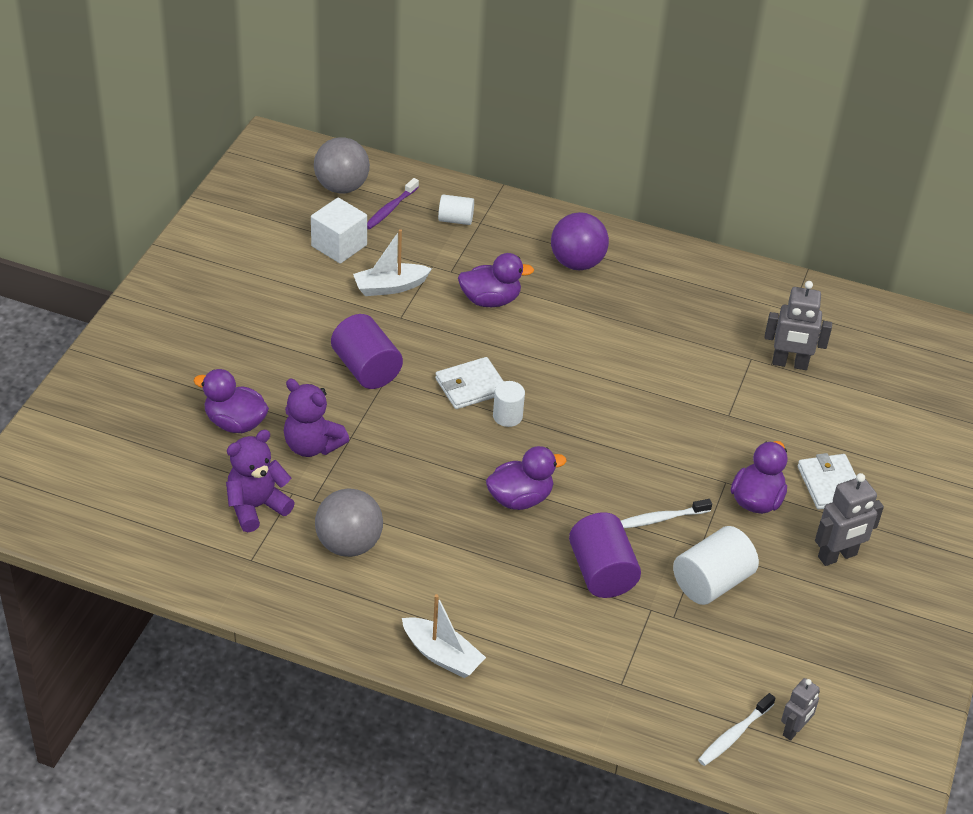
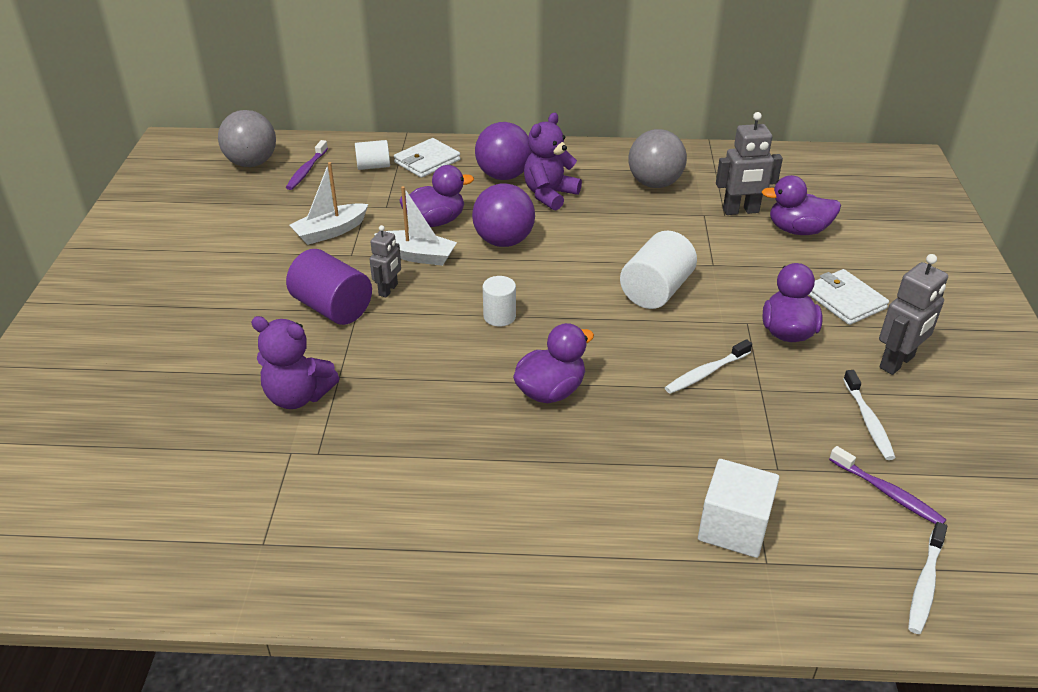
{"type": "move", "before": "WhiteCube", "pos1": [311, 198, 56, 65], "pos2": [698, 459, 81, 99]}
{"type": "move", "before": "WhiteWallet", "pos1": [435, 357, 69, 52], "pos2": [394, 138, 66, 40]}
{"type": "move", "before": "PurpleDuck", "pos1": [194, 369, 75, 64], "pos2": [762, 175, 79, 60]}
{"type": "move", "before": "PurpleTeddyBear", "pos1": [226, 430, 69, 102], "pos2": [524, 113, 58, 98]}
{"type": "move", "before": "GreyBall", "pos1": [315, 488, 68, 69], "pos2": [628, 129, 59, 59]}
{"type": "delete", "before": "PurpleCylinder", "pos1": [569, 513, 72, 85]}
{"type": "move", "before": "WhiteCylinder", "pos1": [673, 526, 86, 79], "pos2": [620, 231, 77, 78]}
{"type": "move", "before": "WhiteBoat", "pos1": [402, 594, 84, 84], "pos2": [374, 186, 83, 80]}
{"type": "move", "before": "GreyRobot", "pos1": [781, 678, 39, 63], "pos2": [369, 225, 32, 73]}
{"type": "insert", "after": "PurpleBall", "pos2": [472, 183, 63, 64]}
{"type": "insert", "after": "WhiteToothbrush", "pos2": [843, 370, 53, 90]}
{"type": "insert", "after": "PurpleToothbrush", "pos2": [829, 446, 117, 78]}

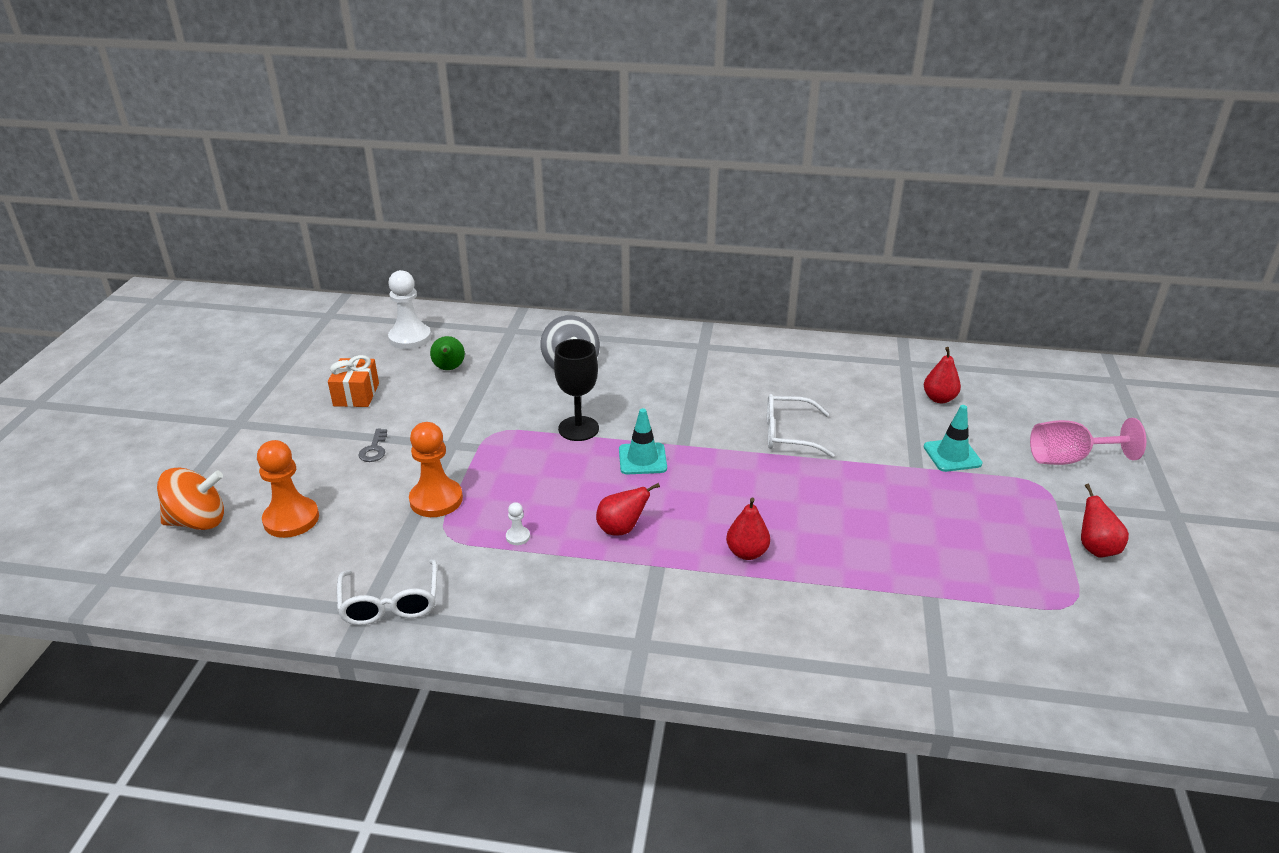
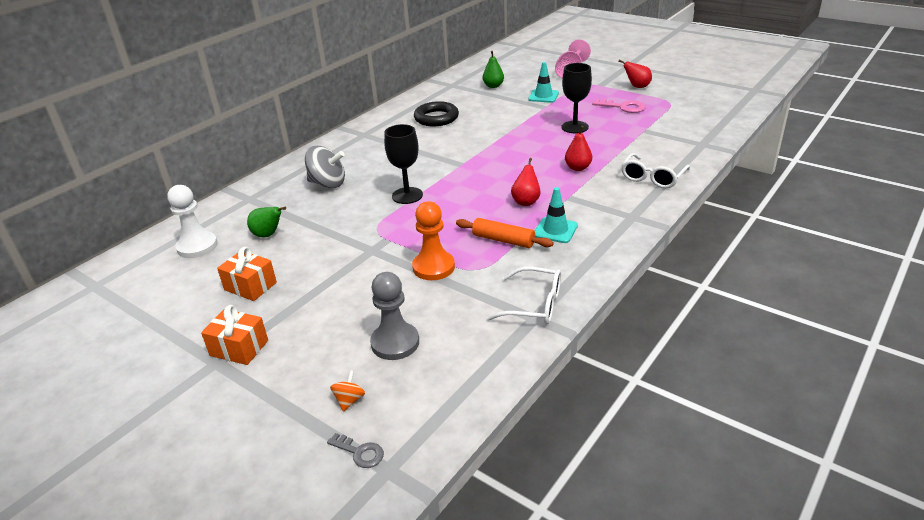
{"type": "recolor", "before": "RedPear", "after": "GreenPear", "pos1": [924, 347, 37, 56], "pos2": [483, 51, 21, 37]}
{"type": "move", "before": "WhiteGlasses", "pos1": [767, 394, 67, 63], "pos2": [621, 153, 69, 35]}
{"type": "move", "before": "TurquoiseTrafficCone", "pos1": [619, 408, 48, 66], "pos2": [535, 187, 43, 56]}
{"type": "move", "before": "GreyKey", "pos1": [358, 429, 29, 33], "pos2": [327, 433, 57, 35]}
{"type": "recolor", "before": "OrangePawn", "after": "GreyPawn", "pos1": [257, 440, 62, 98], "pos2": [370, 272, 49, 88]}
{"type": "resize", "before": "OrangeSpinningTop", "pos1": [157, 467, 67, 63], "pos2": [330, 370, 35, 42], "scale": 0.49}
{"type": "replace", "before": "WhitePawn", "after": "OrangeRollingPin", "pos1": [506, 502, 24, 43], "pos2": [456, 218, 98, 30]}
{"type": "insert", "after": "BlackGoblet", "pos2": [561, 63, 31, 70]}
{"type": "insert", "after": "PinkKey", "pos2": [592, 99, 54, 14]}
{"type": "insert", "after": "BlackRing", "pos2": [414, 101, 45, 25]}
{"type": "insert", "after": "OrangeGift", "pos2": [201, 305, 67, 60]}

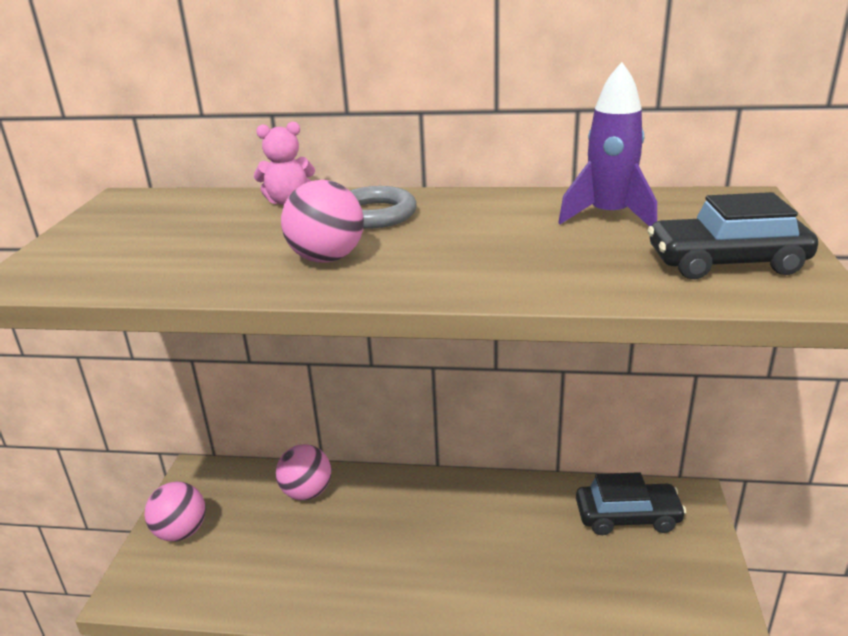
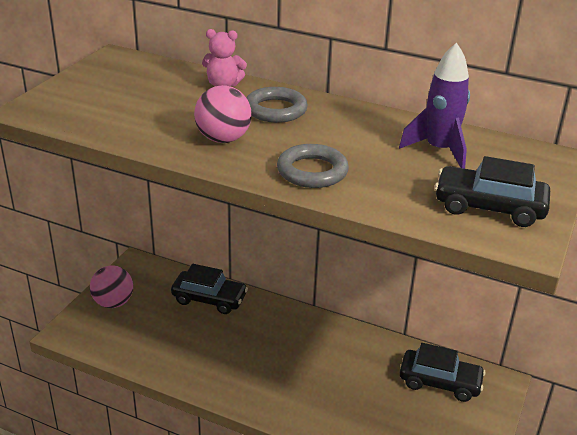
{"type": "replace", "before": "PinkBall", "after": "BlackCar", "pos1": [276, 444, 55, 56], "pos2": [171, 264, 77, 50]}
{"type": "insert", "after": "GreyRing", "pos2": [277, 144, 72, 44]}

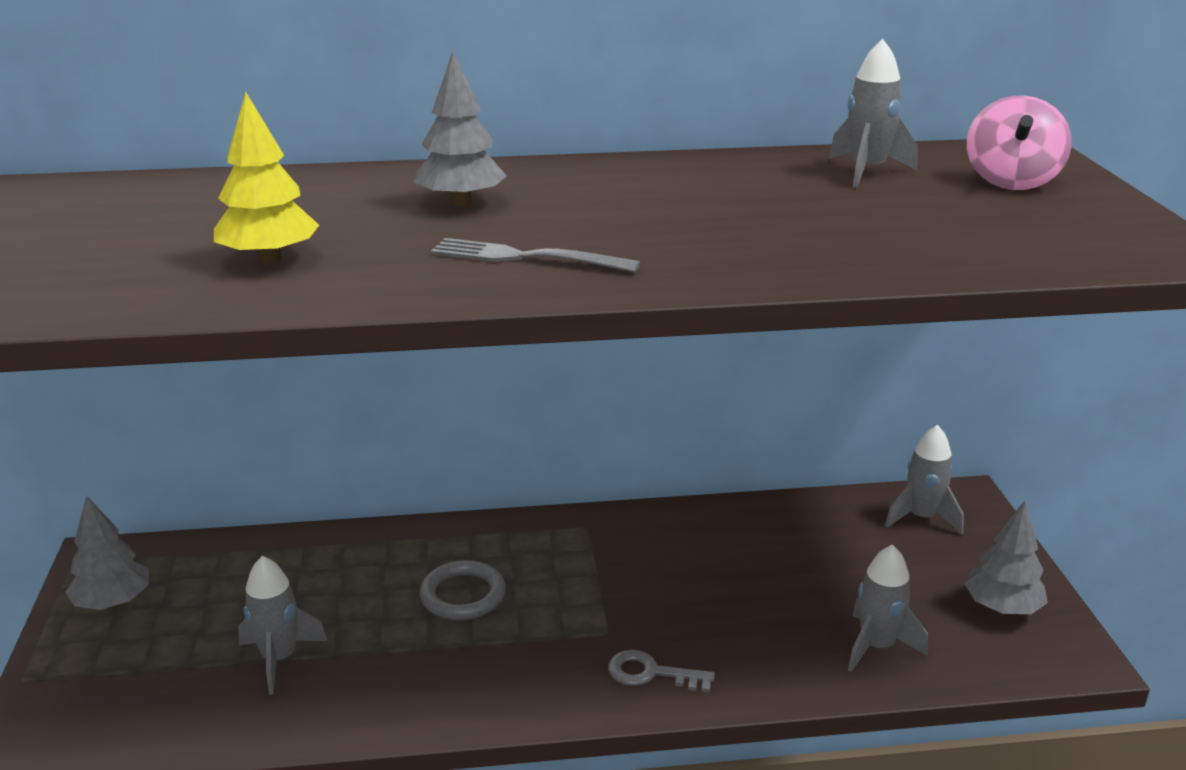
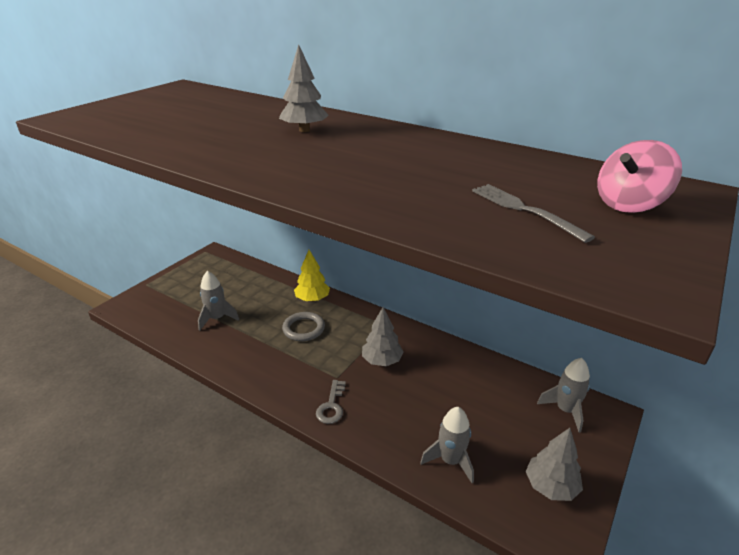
{"type": "delete", "before": "GreyRocket", "pos1": [829, 39, 89, 149]}
{"type": "move", "before": "YellowTree", "pos1": [214, 92, 105, 172], "pos2": [294, 250, 36, 52]}
{"type": "move", "before": "GreyFork", "pos1": [431, 238, 209, 34], "pos2": [472, 184, 123, 59]}
{"type": "move", "before": "GreyTree", "pos1": [65, 496, 84, 114], "pos2": [362, 307, 42, 59]}
{"type": "rotate", "before": "GreyKey", "pos1": [608, 650, 107, 43], "pos2": [316, 380, 30, 44], "turn": -135}

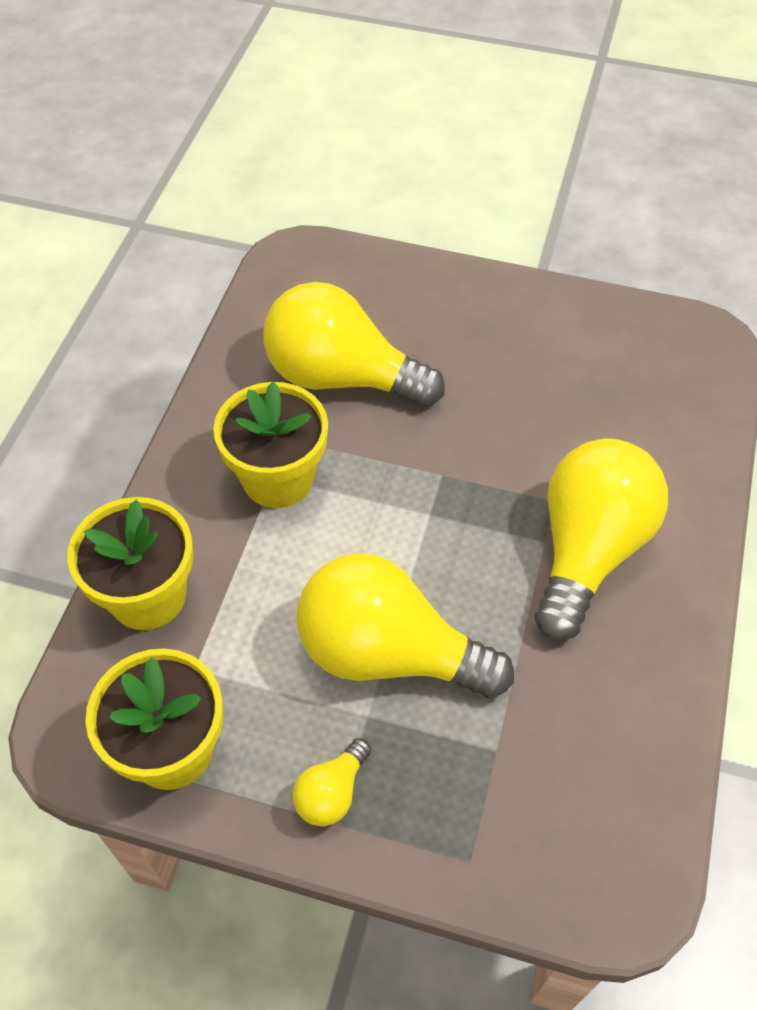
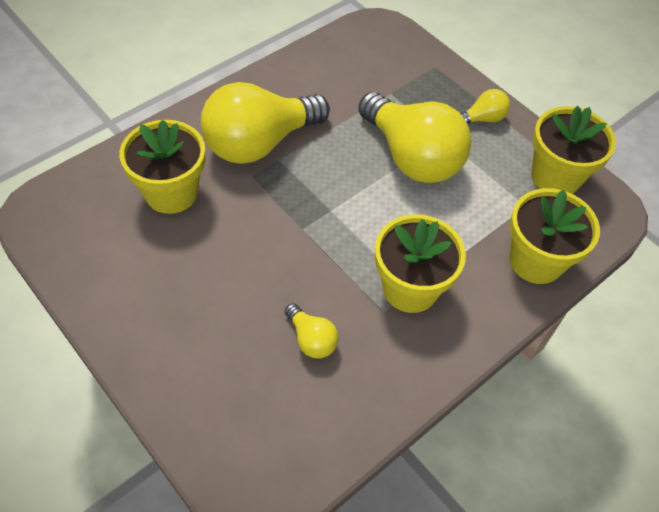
{"type": "resize", "before": "YellowLightBulb", "pos1": [263, 282, 182, 125], "pos2": [285, 303, 53, 56], "scale": 0.44}
{"type": "insert", "after": "YellowFlowerPot", "pos2": [120, 120, 85, 94]}

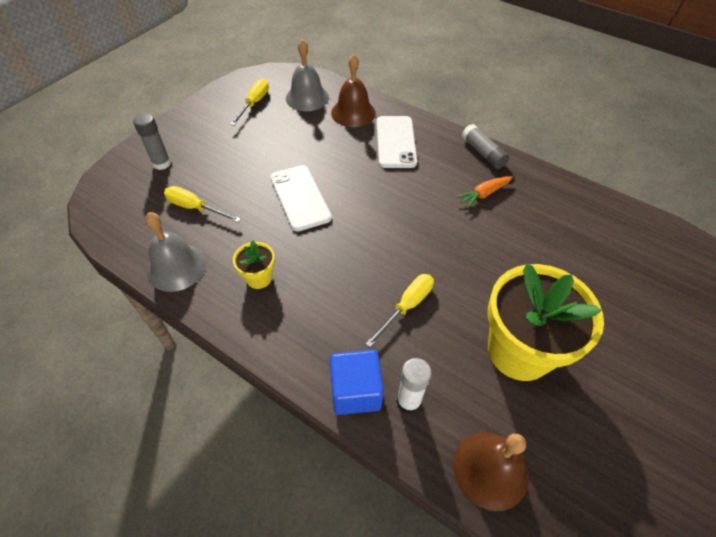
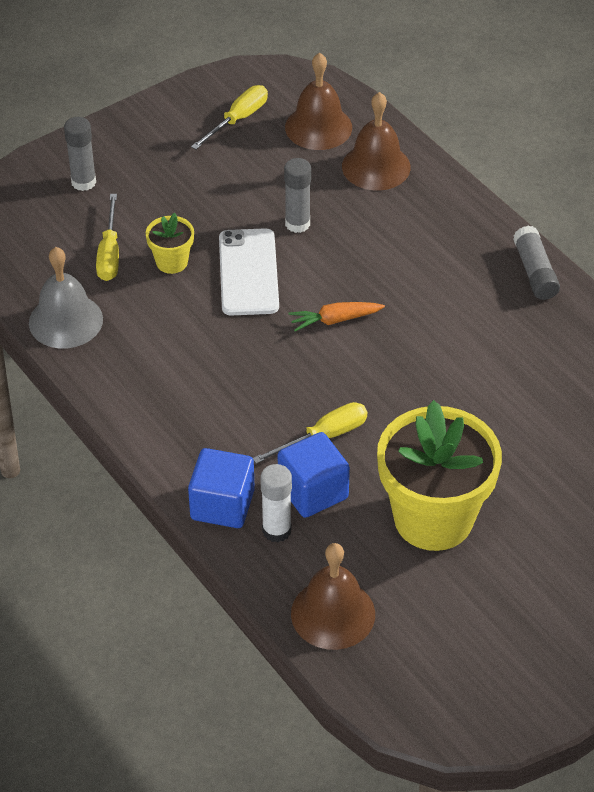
{"type": "recolor", "before": "GreyBell", "after": "BrownBell", "pos1": [286, 39, 43, 72], "pos2": [285, 52, 67, 98]}
{"type": "delete", "before": "WhitePhone", "pos1": [376, 116, 41, 52]}
{"type": "move", "before": "OrangeCarrot", "pos1": [456, 176, 57, 32], "pos2": [288, 302, 97, 30]}
{"type": "rotate", "before": "YellowScrewdriver", "pos1": [164, 186, 77, 36], "pos2": [96, 194, 23, 87], "turn": -135}
{"type": "move", "before": "YellowFlowerPot", "pos1": [233, 240, 42, 49], "pos2": [146, 213, 48, 61]}
{"type": "insert", "after": "GreyGlueStick", "pos2": [284, 158, 27, 75]}
{"type": "insert", "after": "BlueCube", "pos2": [278, 432, 72, 86]}

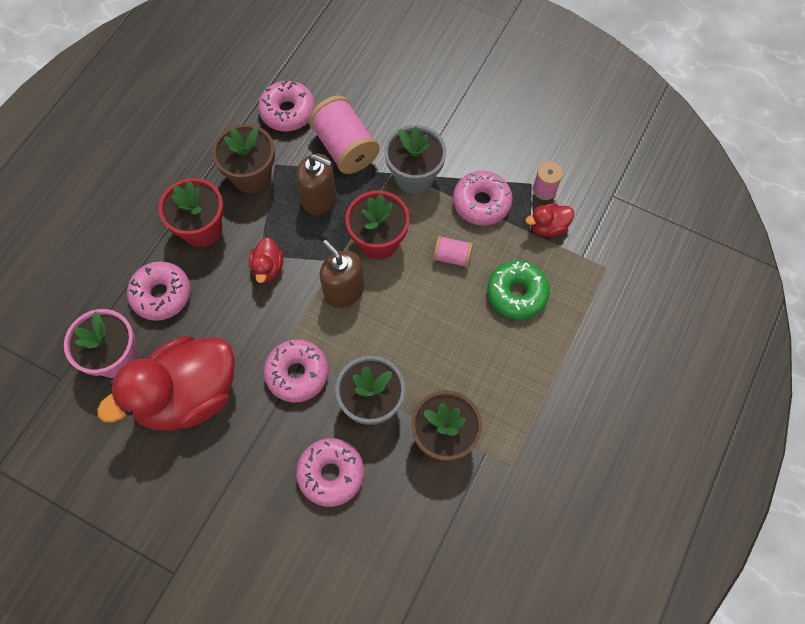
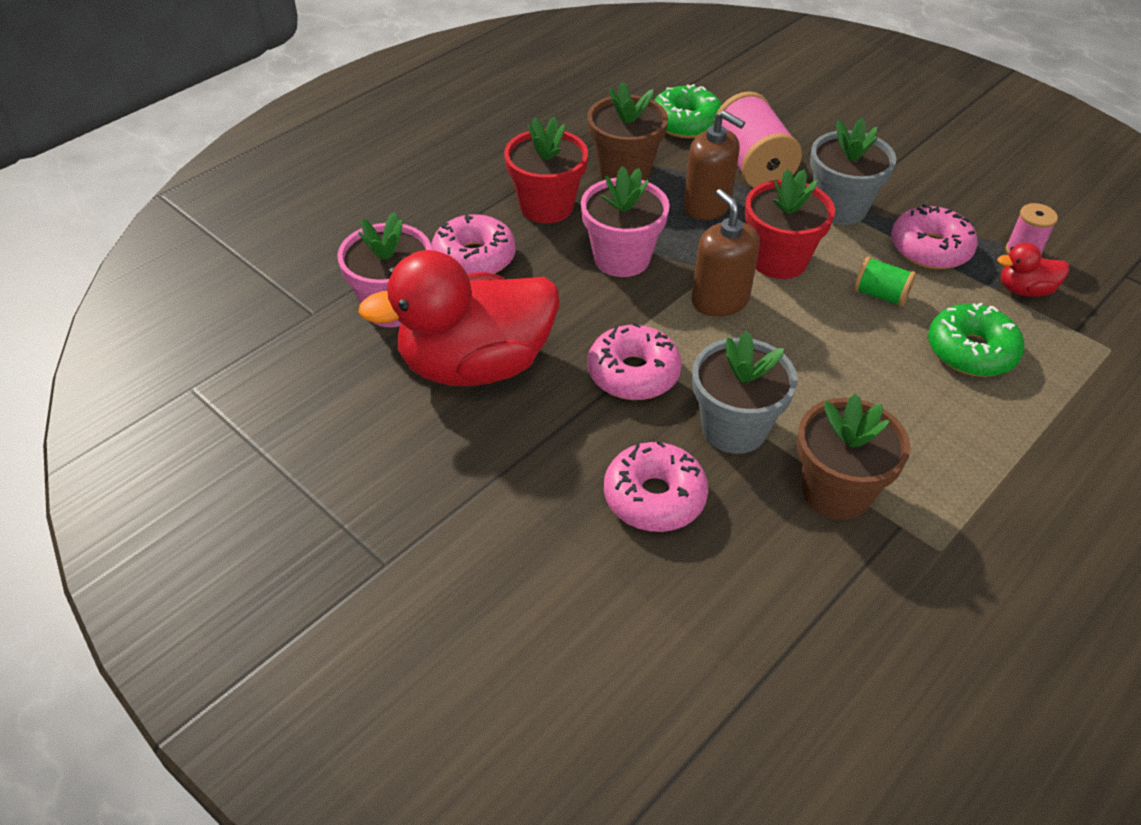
{"type": "recolor", "before": "PinkDonut", "after": "GreenDonut", "pos1": [258, 80, 57, 52], "pos2": [654, 84, 68, 54]}
{"type": "recolor", "before": "PinkSpool", "after": "GreenSpool", "pos1": [433, 236, 40, 32], "pos2": [854, 256, 62, 51]}
{"type": "replace", "before": "RedDuck", "after": "PinkFlowerPot", "pos1": [249, 237, 34, 46], "pos2": [581, 166, 89, 111]}

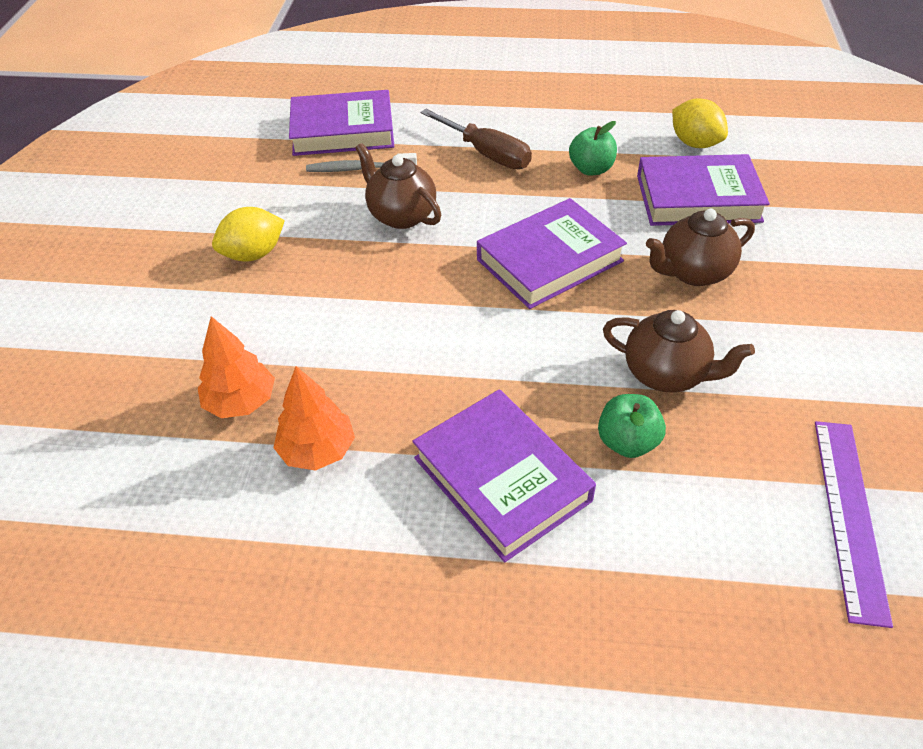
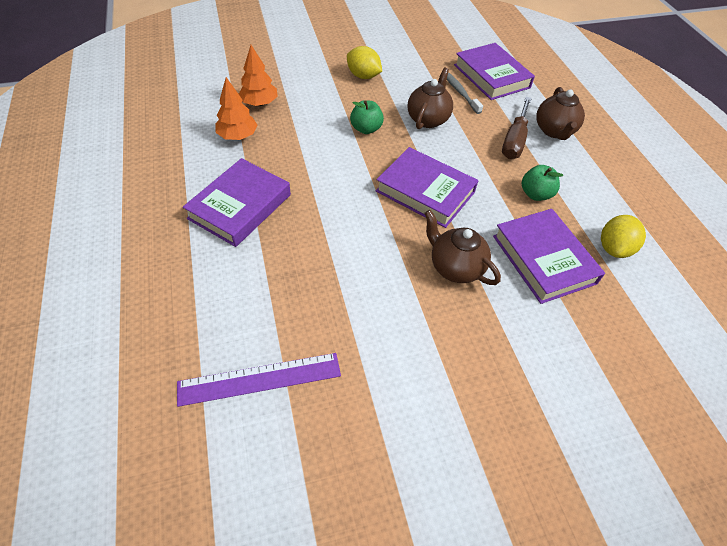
{"type": "move", "before": "BrownTeapot", "pos1": [603, 310, 152, 83], "pos2": [536, 87, 49, 53]}
{"type": "move", "before": "GreenApple", "pos1": [598, 394, 68, 64], "pos2": [350, 100, 34, 34]}

